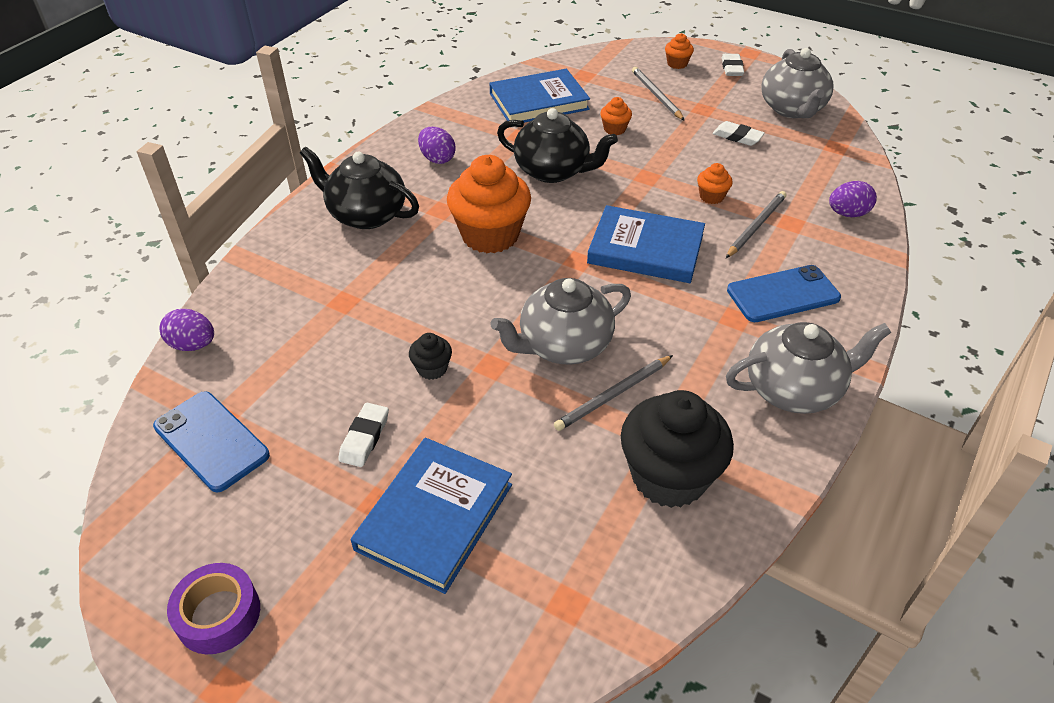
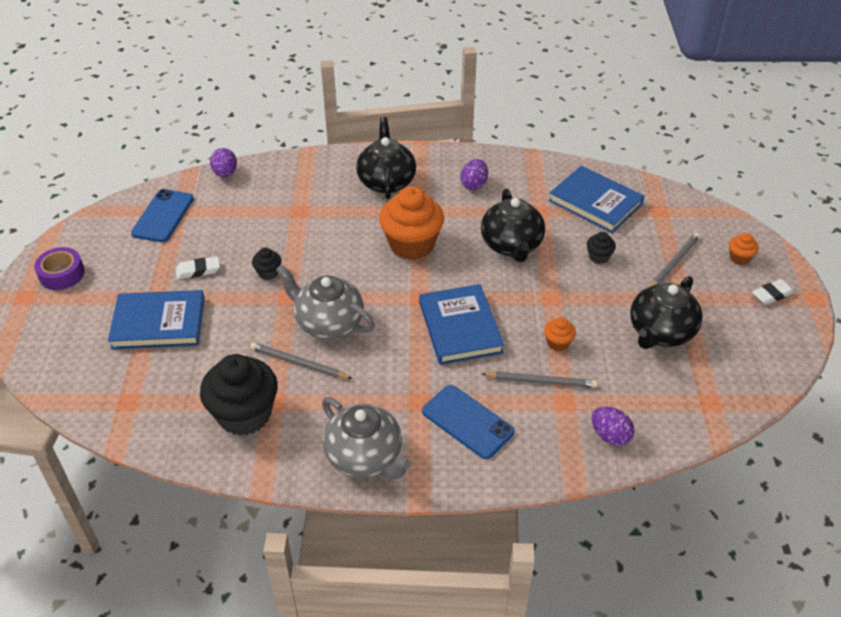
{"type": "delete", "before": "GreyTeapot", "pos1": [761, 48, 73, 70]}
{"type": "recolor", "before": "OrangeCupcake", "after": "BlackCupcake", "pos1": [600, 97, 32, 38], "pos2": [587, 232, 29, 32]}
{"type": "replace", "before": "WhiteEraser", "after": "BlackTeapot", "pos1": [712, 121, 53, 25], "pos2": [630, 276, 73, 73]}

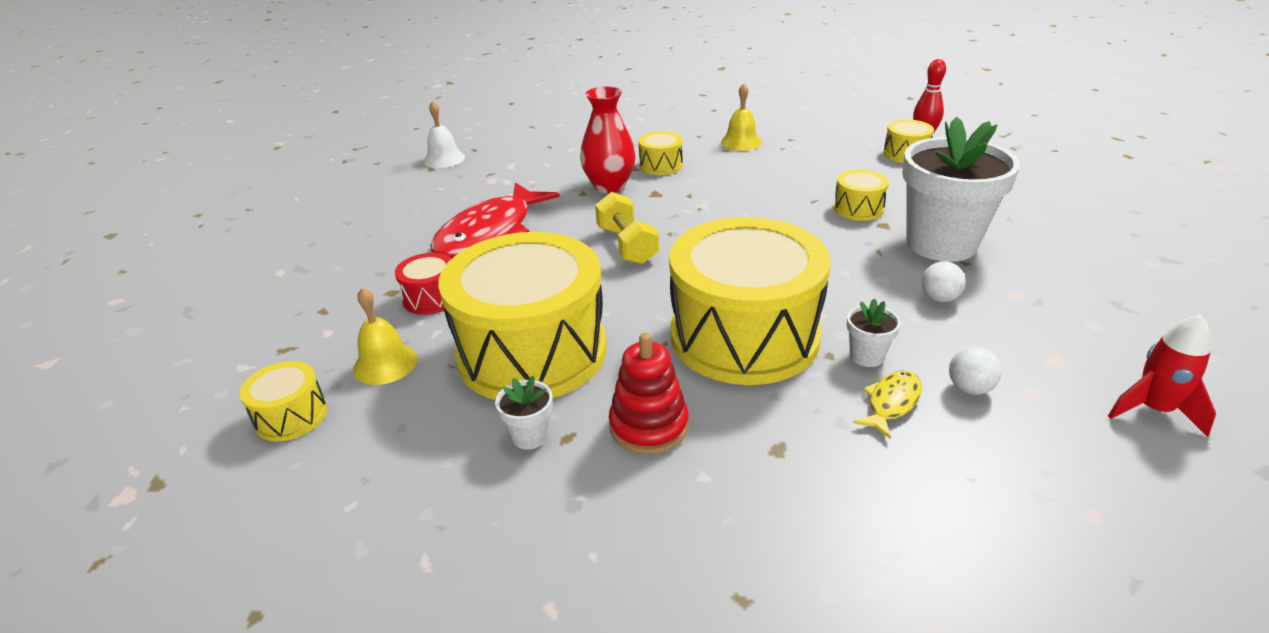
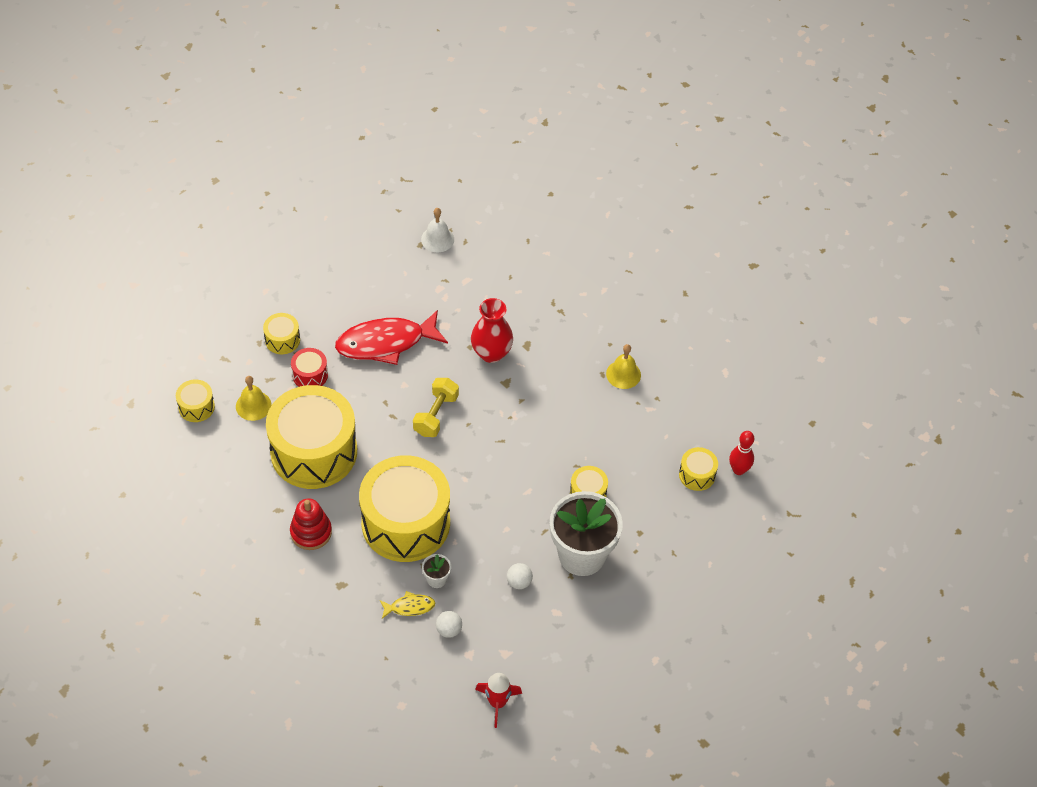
{"type": "move", "before": "YellowDrum", "pos1": [639, 131, 44, 44], "pos2": [263, 313, 37, 41]}
{"type": "delete", "before": "WhiteFlowerPot", "pos1": [495, 376, 58, 74]}

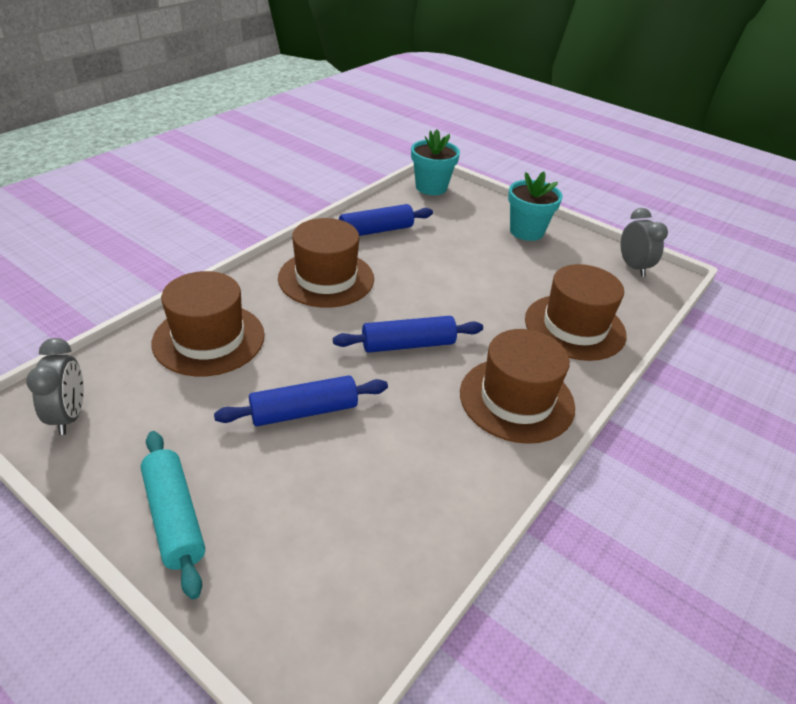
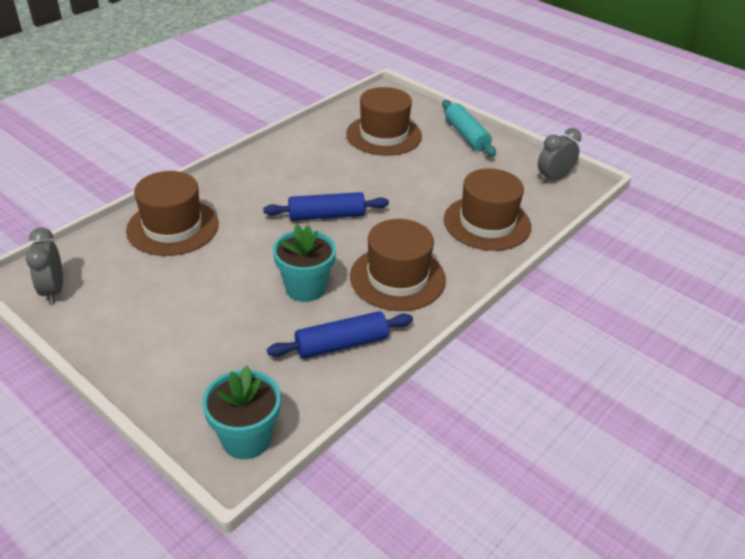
{"type": "move", "before": "TurquoiseFlowerPot", "pos1": [508, 171, 55, 70], "pos2": [273, 224, 63, 78]}
{"type": "move", "before": "BrownHat", "pos1": [460, 329, 115, 115], "pos2": [346, 87, 76, 69]}
{"type": "rotate", "before": "GreyClock", "pos1": [26, 338, 58, 97], "pos2": [538, 128, 43, 56], "turn": 60}
{"type": "delete", "before": "BlueRollingPin", "pos1": [214, 375, 174, 51]}

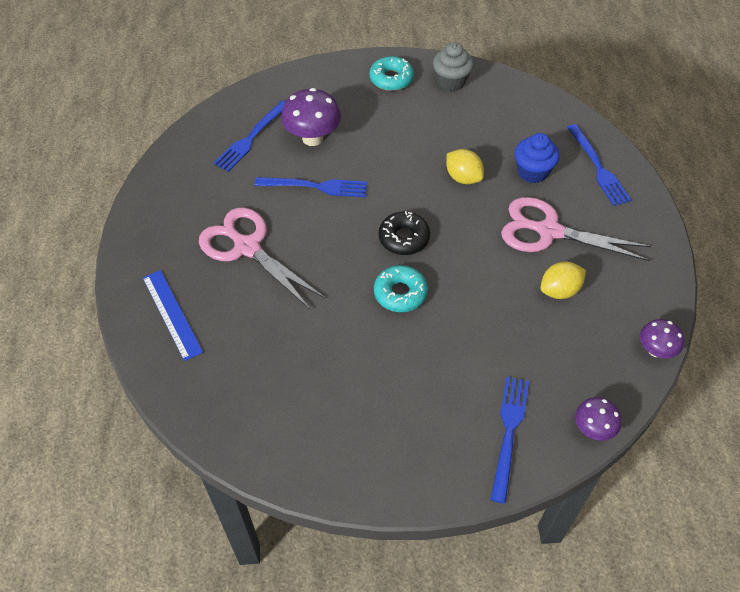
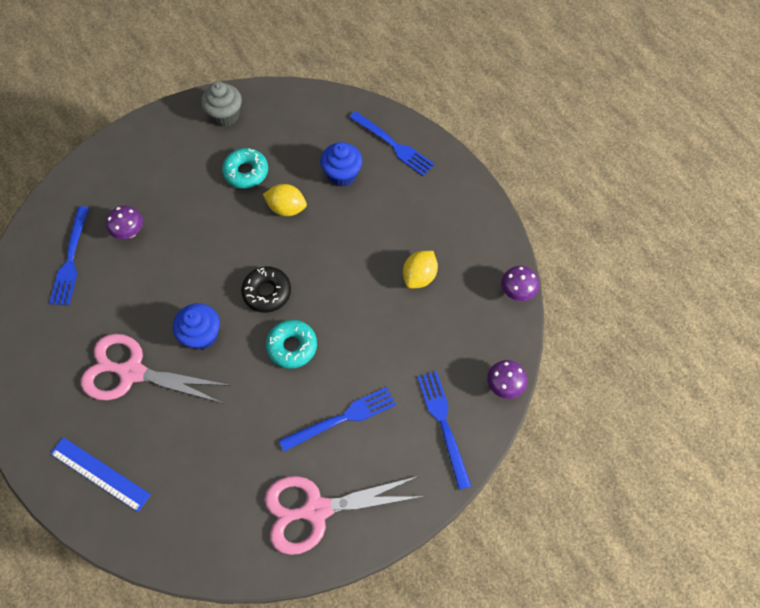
{"type": "move", "before": "TurquoiseDonut", "pos1": [369, 56, 45, 35], "pos2": [222, 148, 46, 41]}
{"type": "resize", "before": "PurpleMushroom", "pos1": [281, 88, 60, 58], "pos2": [106, 206, 37, 33], "scale": 0.6}
{"type": "move", "before": "BlueFork", "pos1": [255, 177, 112, 20], "pos2": [279, 387, 117, 64]}
{"type": "move", "before": "PinkScissors", "pos1": [501, 197, 151, 64], "pos2": [264, 476, 161, 79]}
{"type": "insert", "after": "BlueCupcake", "pos2": [173, 303, 47, 47]}

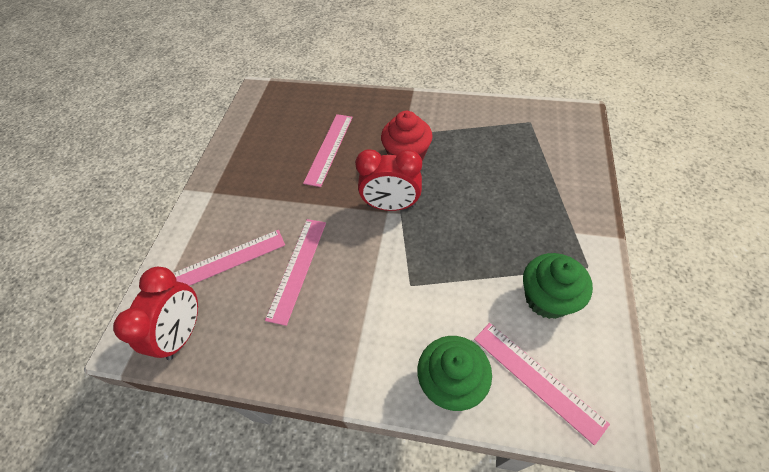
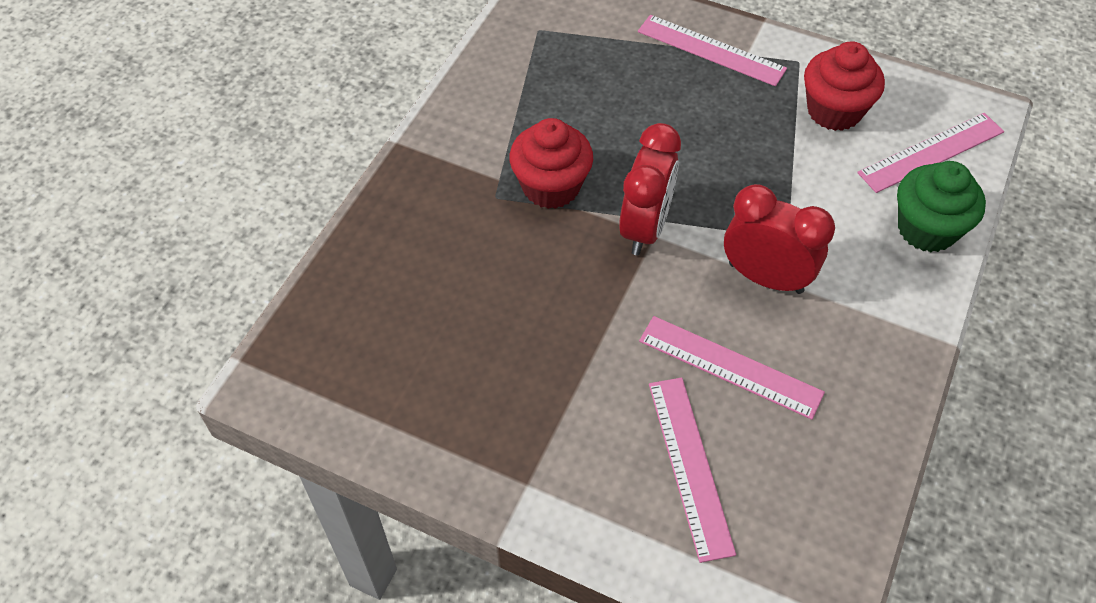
{"type": "move", "before": "PinkRuler", "pos1": [303, 114, 50, 73], "pos2": [638, 15, 149, 71]}
{"type": "recolor", "before": "GreenCupcake", "after": "RedCupcake", "pos1": [523, 253, 70, 66], "pos2": [804, 41, 81, 90]}
{"type": "move", "before": "RedClock", "pos1": [113, 267, 85, 93], "pos2": [724, 184, 111, 110]}

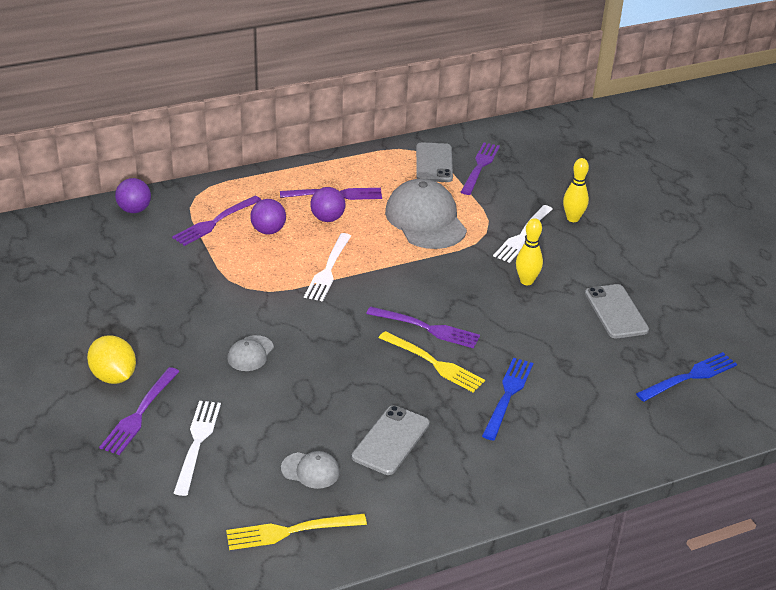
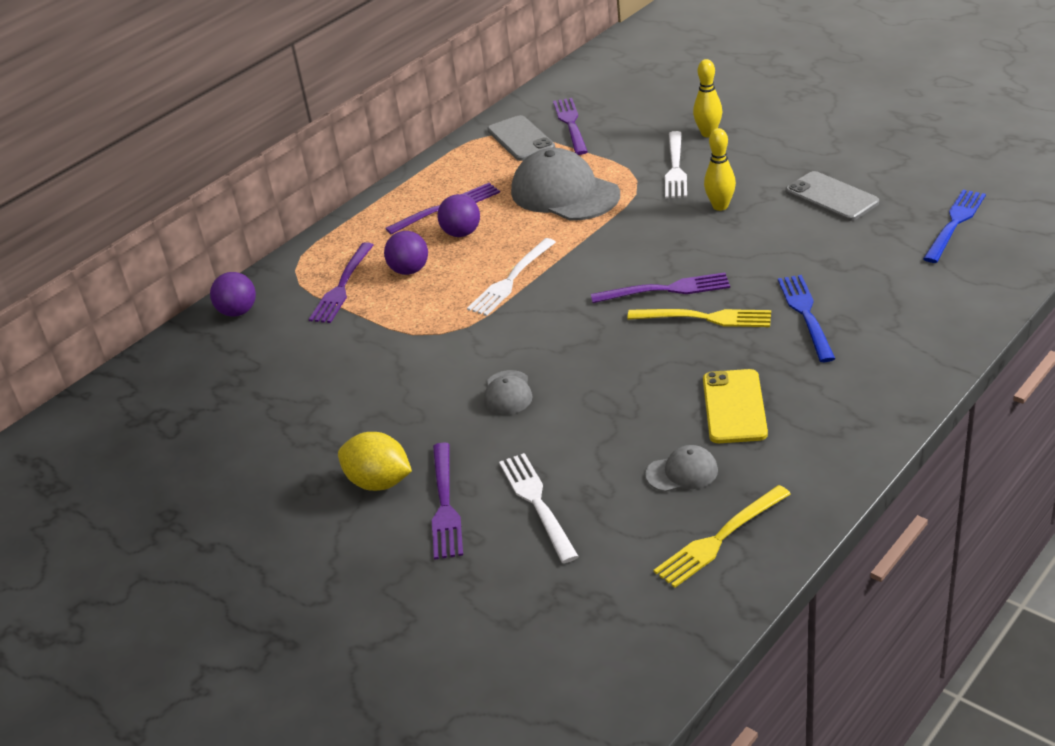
{"type": "rotate", "before": "WhiteFork", "pos1": [304, 233, 47, 69], "pos2": [467, 238, 89, 78], "turn": 45}
{"type": "recolor", "before": "GreyPhone", "after": "YellowPhone", "pos1": [352, 405, 78, 70], "pos2": [703, 369, 65, 74]}

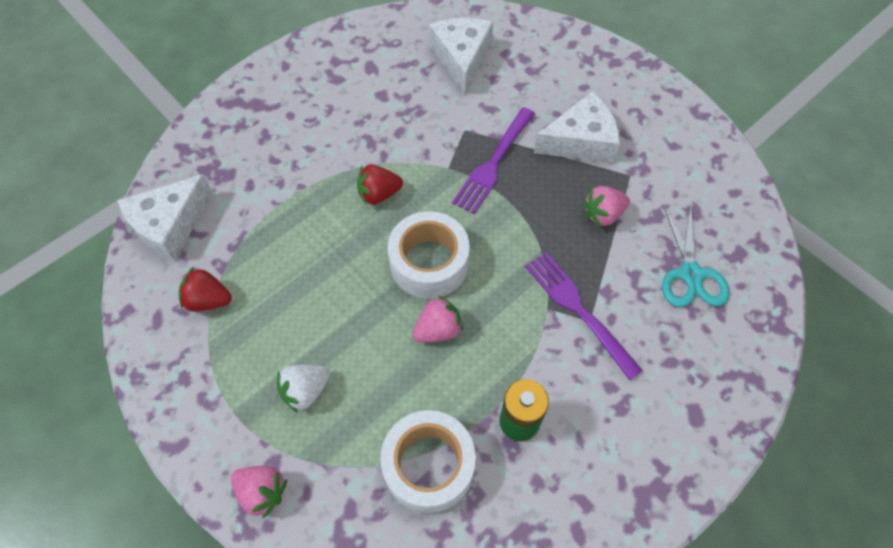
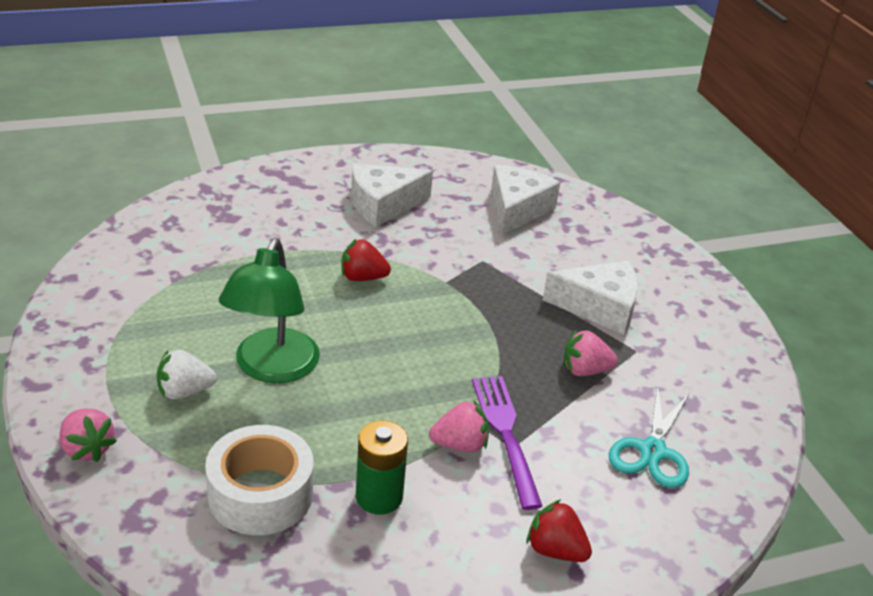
{"type": "delete", "before": "PurpleFork", "pos1": [452, 107, 83, 107]}
{"type": "move", "before": "WhiteCheese", "pos1": [117, 174, 96, 87], "pos2": [351, 163, 82, 64]}
{"type": "delete", "before": "WhiteTape", "pos1": [388, 211, 82, 88]}
{"type": "move", "before": "RedStrawberry", "pos1": [179, 267, 53, 45], "pos2": [527, 499, 65, 63]}
{"type": "move", "before": "PinkStrawberry", "pos1": [412, 296, 51, 47], "pos2": [429, 401, 60, 51]}
{"type": "insert", "after": "GreenLamp", "pos2": [219, 238, 101, 145]}

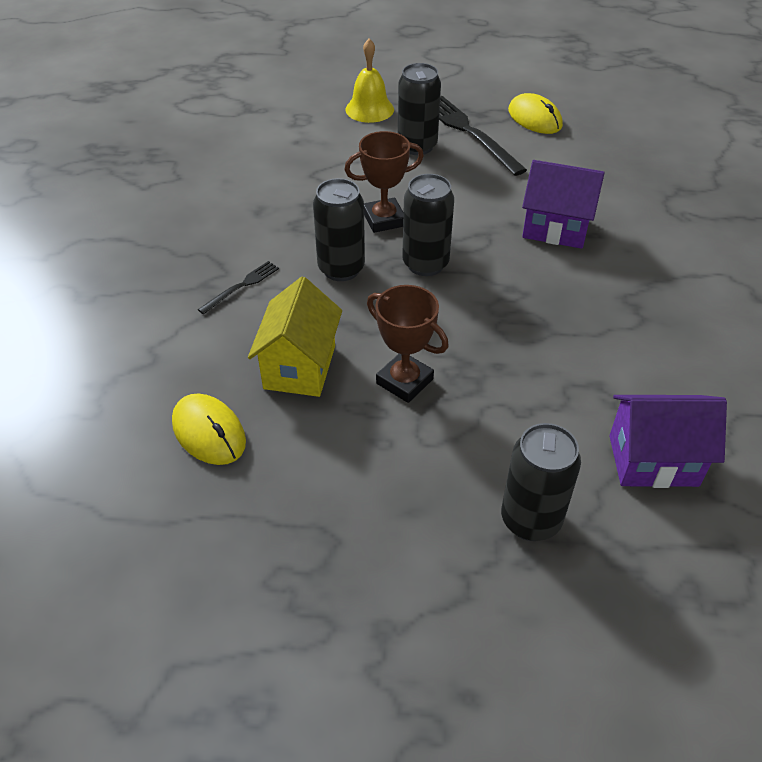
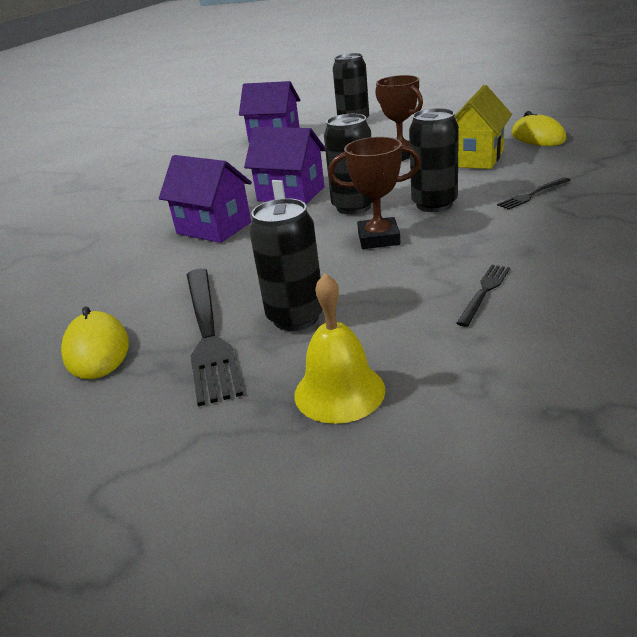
{"type": "insert", "after": "PurpleHouse", "pos2": [244, 127, 81, 77]}
{"type": "insert", "after": "BlackFork", "pos2": [456, 265, 54, 62]}

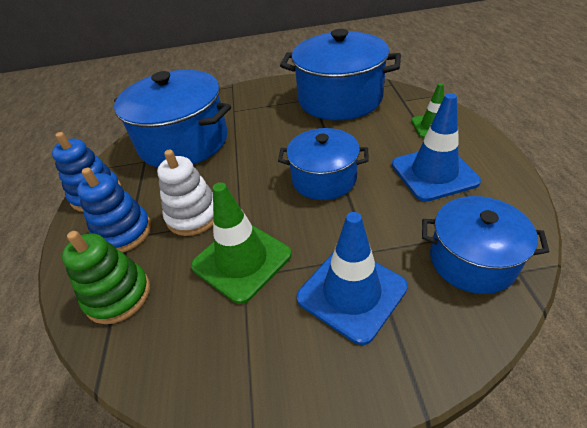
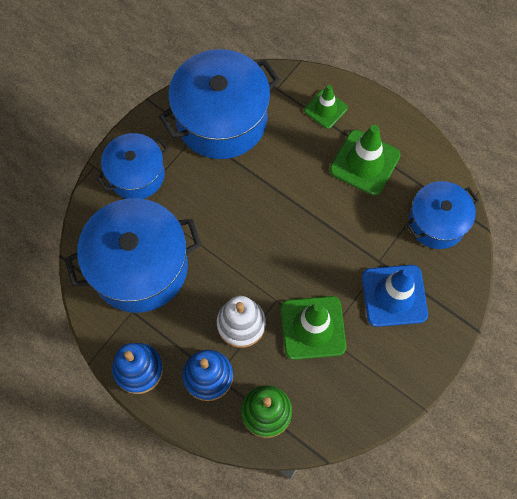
{"type": "recolor", "before": "BlueTrafficCone", "after": "GreenTrafficCone", "pos1": [392, 93, 89, 109], "pos2": [330, 125, 71, 71]}
{"type": "move", "before": "BluePot", "pos1": [278, 128, 91, 72], "pos2": [97, 133, 71, 66]}

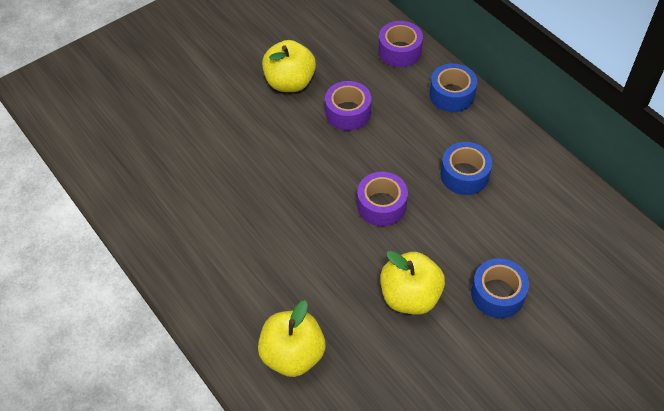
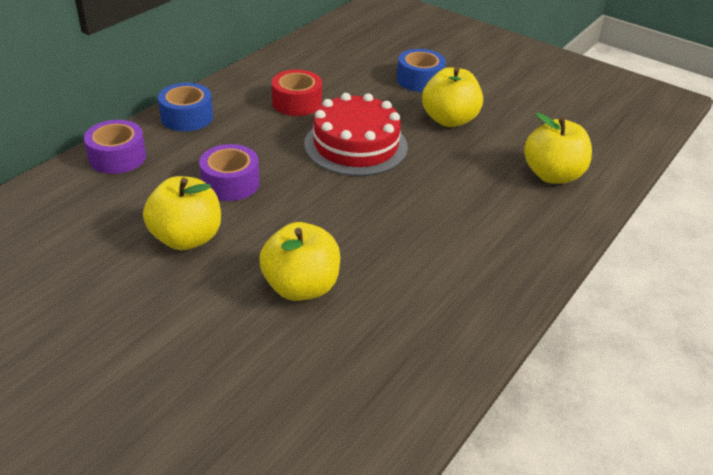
{"type": "recolor", "before": "BlueTape", "after": "RedTape", "pos1": [440, 142, 52, 53], "pos2": [272, 70, 50, 46]}
{"type": "replace", "before": "PurpleTape", "after": "RedCake", "pos1": [357, 172, 51, 54], "pos2": [304, 93, 104, 83]}
{"type": "insert", "after": "YellowApple", "pos2": [259, 222, 81, 79]}

